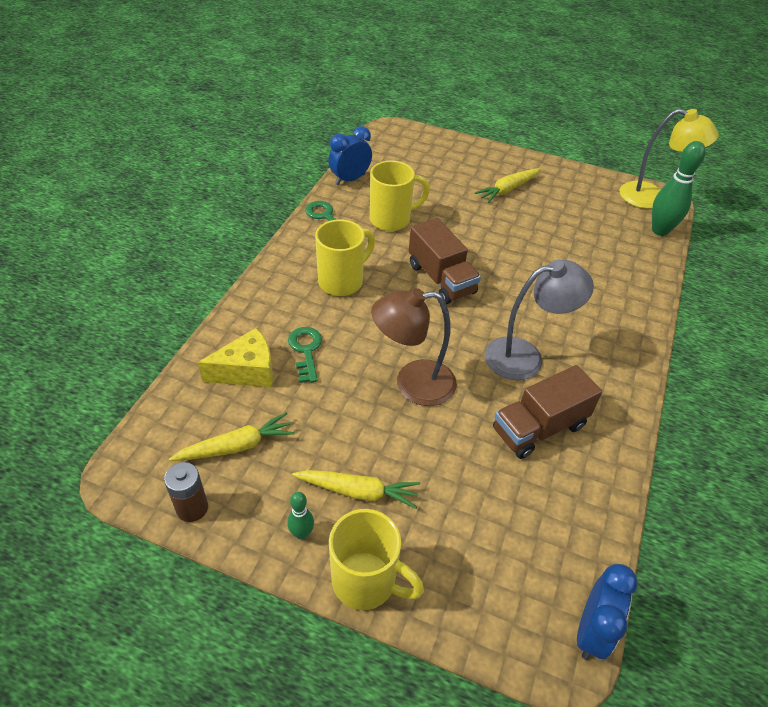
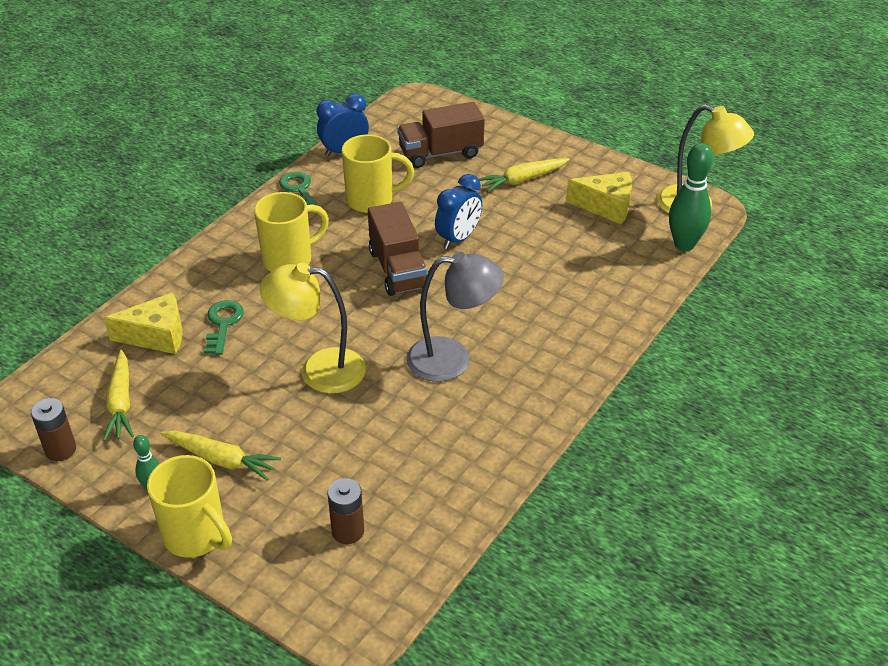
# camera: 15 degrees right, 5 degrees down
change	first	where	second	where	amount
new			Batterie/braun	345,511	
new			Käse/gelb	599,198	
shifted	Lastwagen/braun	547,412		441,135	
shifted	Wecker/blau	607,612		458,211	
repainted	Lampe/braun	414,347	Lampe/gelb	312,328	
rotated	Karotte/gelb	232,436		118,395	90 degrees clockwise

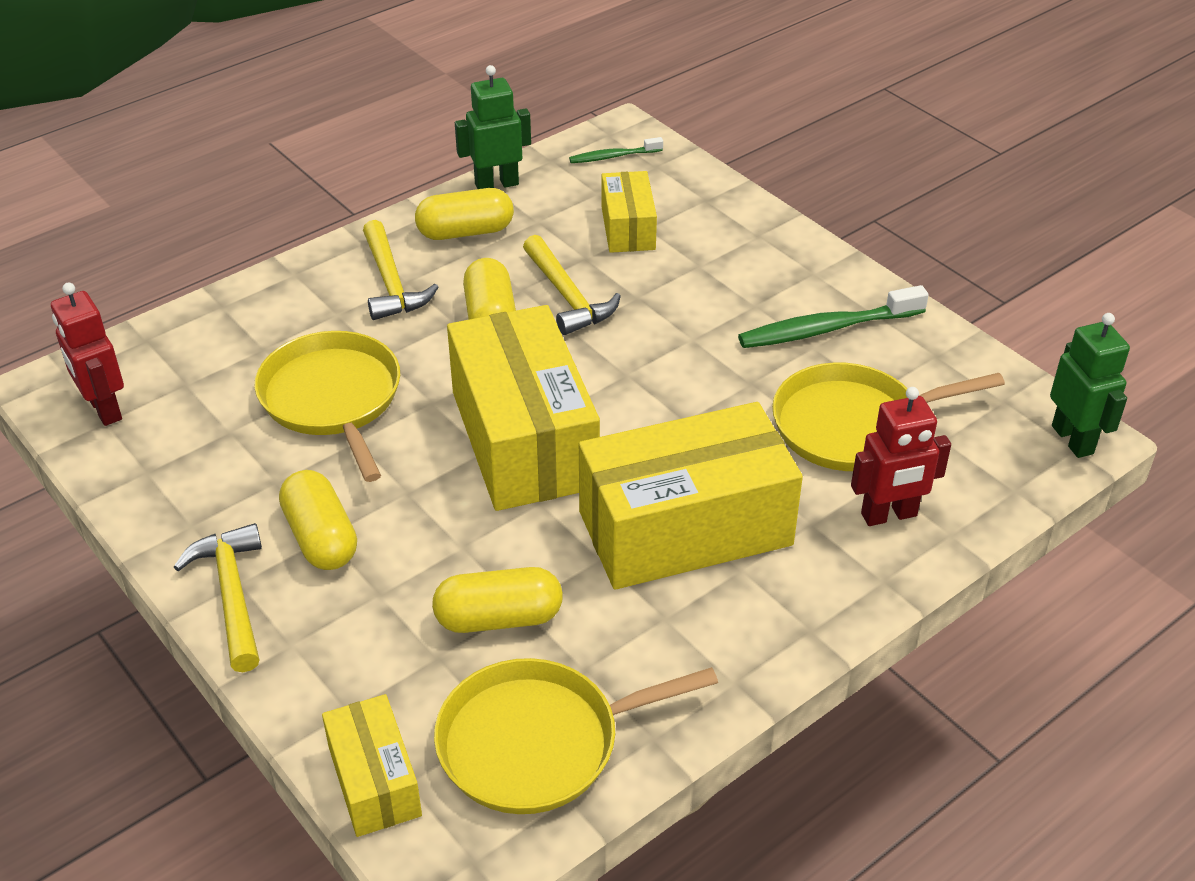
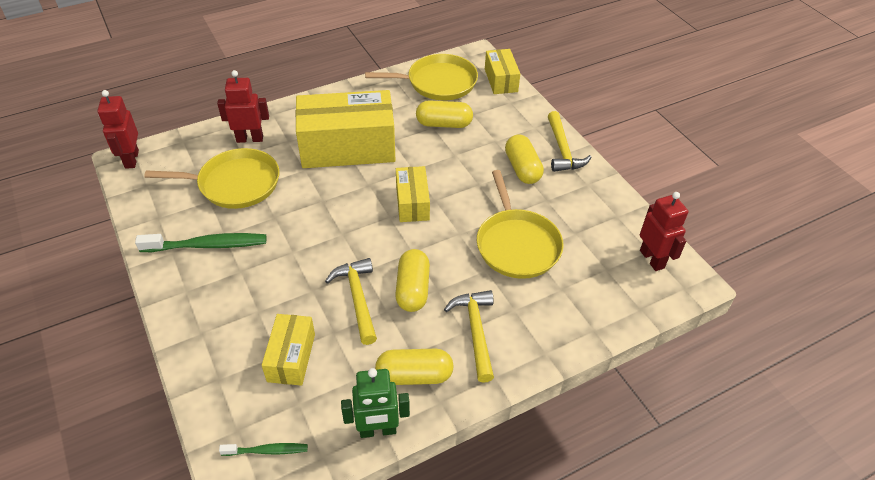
# camera: 170 degrees left, 5 degrees up
change	first	where	second	where	amount
repainted	Roboter/grün	1090,385	Roboter/rot	118,129	
scaled	Schachtel/gelb	523,408		413,194	x0.51

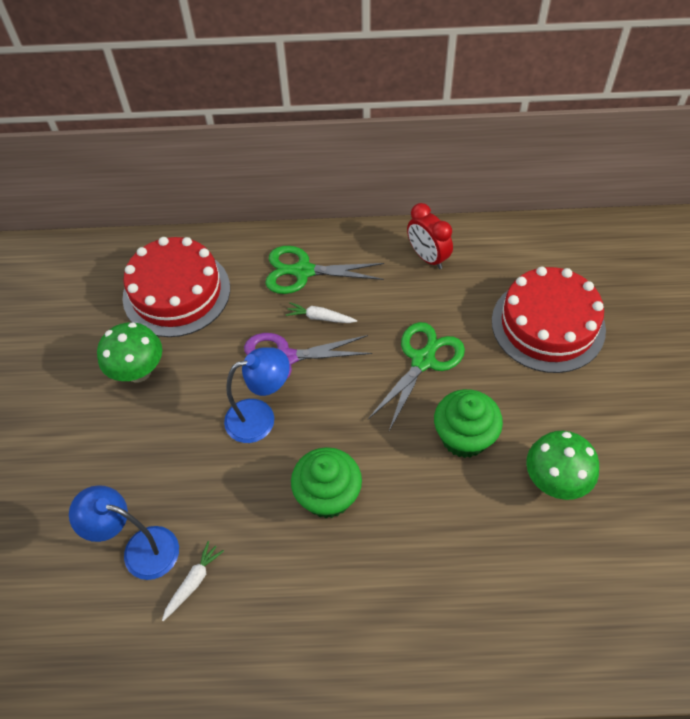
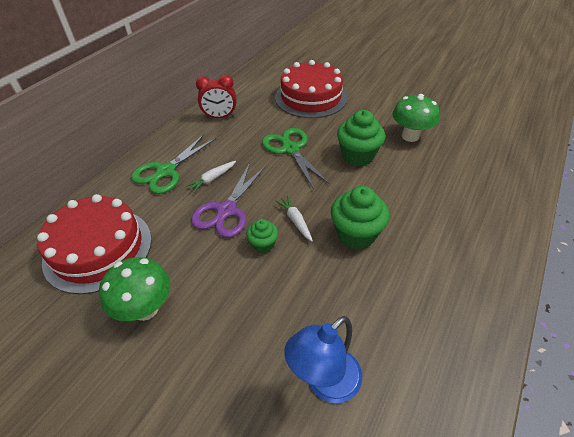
# camera: 60 degrees left, 10 degrees down
change	first	where	second	where	amount
shifted	Karotte/weiß	193,581		294,218	
swapped	Lampe/blau	257,395	Muffin/grün	262,236	

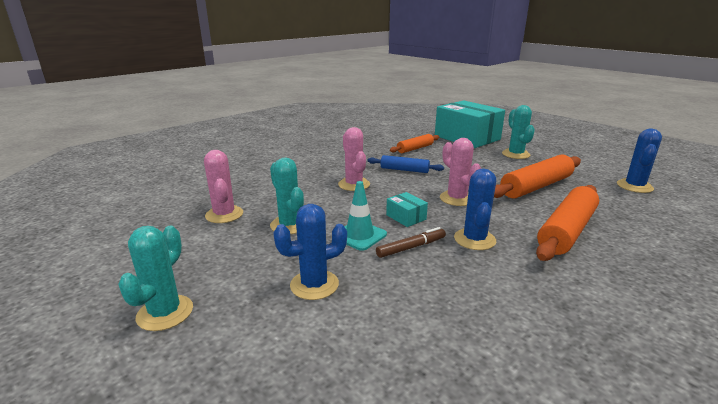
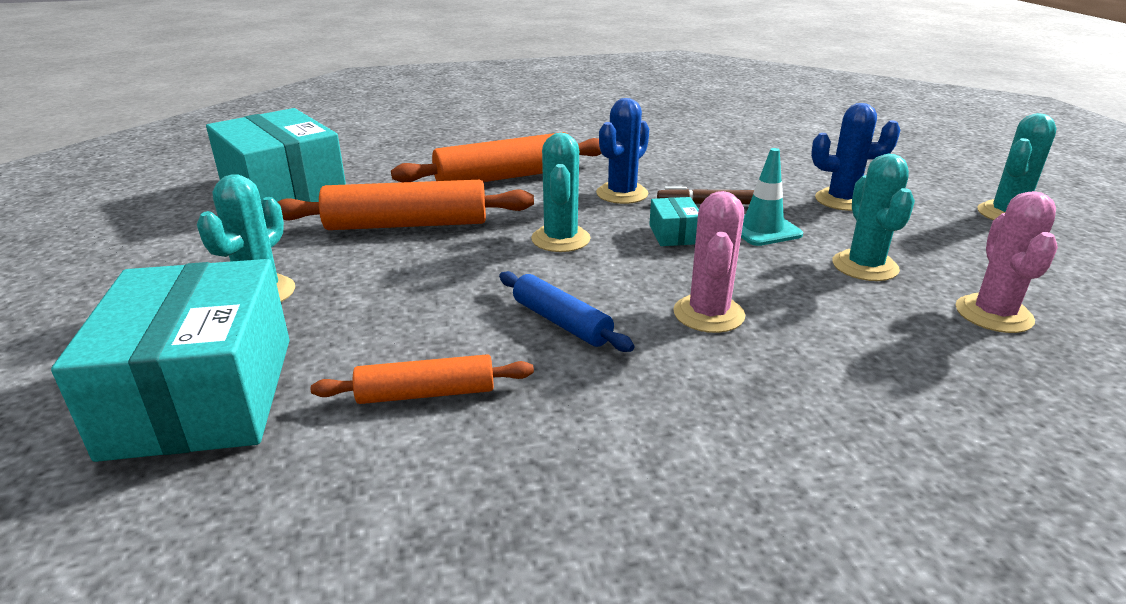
# camera: 150 degrees left, 5 degrees up
change	first	where	second	where	amount
swapped	Kaktus/blau	639,161	Schachtel/türkis	276,155	
repainted	Kaktus/rosa	460,172	Kaktus/türkis	561,192	

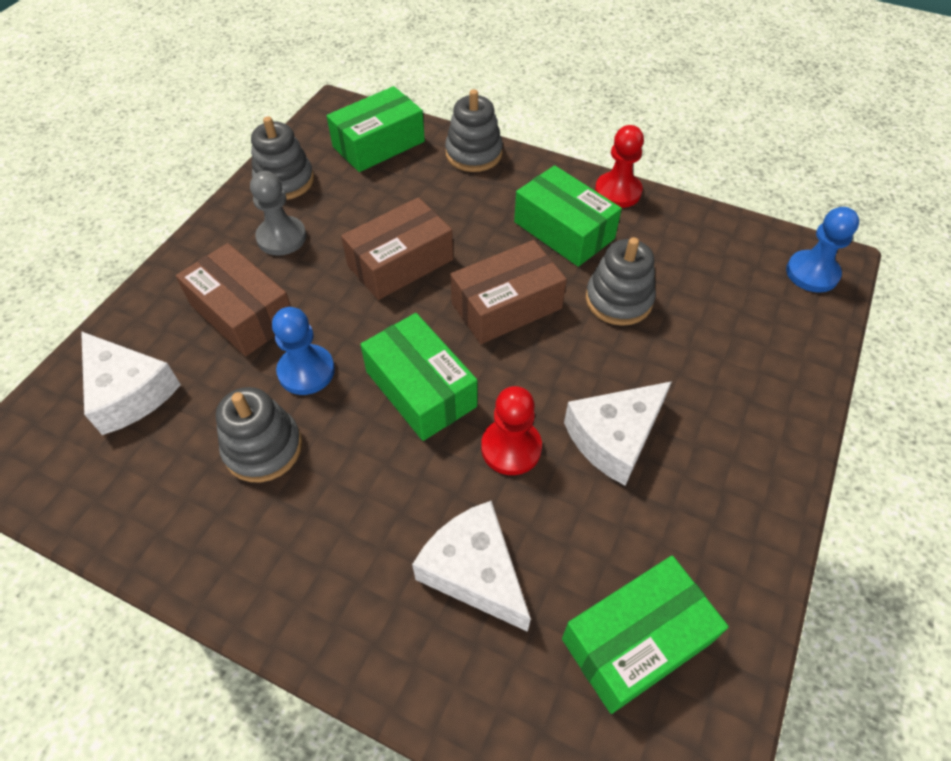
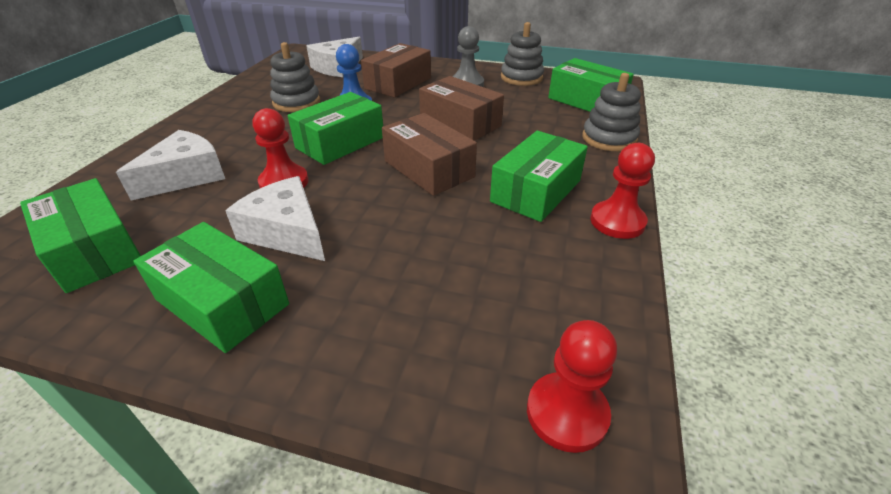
# camera: 80 degrees right, 15 degrees down
change	first	where	second	where	amount
gone	Stapelspielzeug/grau	621,281			
new			Schachtel/grün	211,287	
repainted	Bauer/blau	822,250	Bauer/rot	572,386	

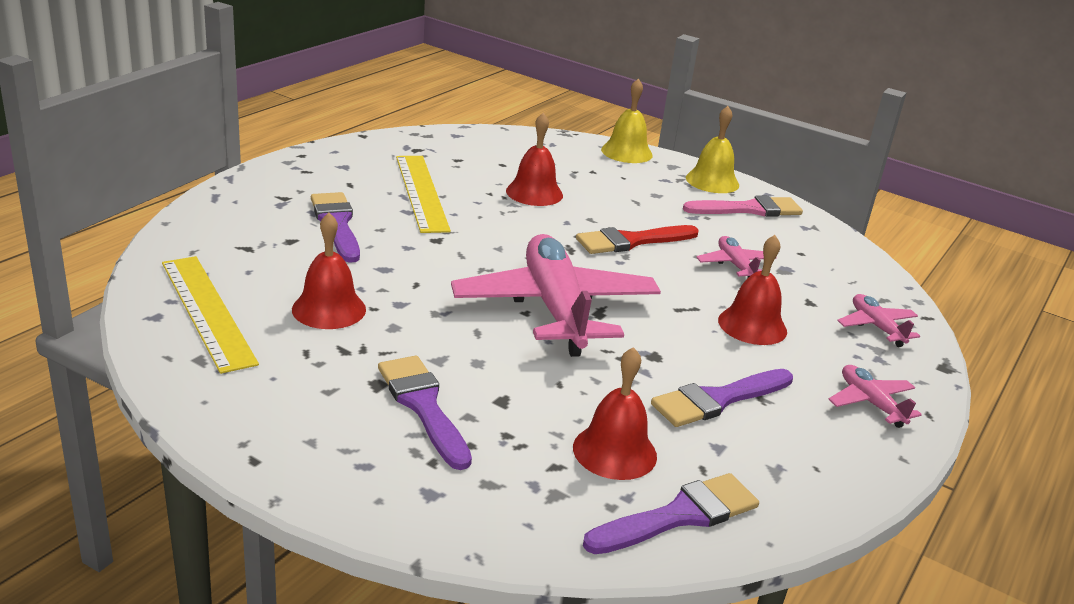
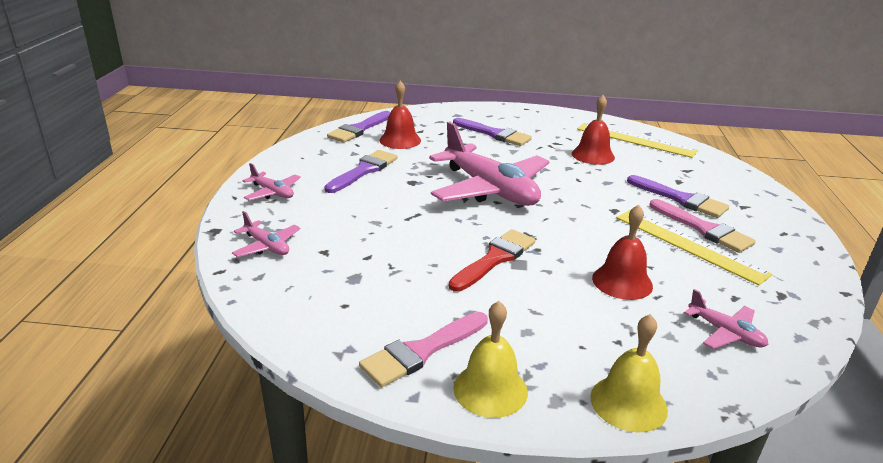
# camera: 155 degrees right, 0 degrees up
change	first	where	second	where	amount
gone	Glocke/rot	752,290			
new			Pinsel/rosa	703,226	
shifted	Flugzeug/rosa	736,257		726,319	

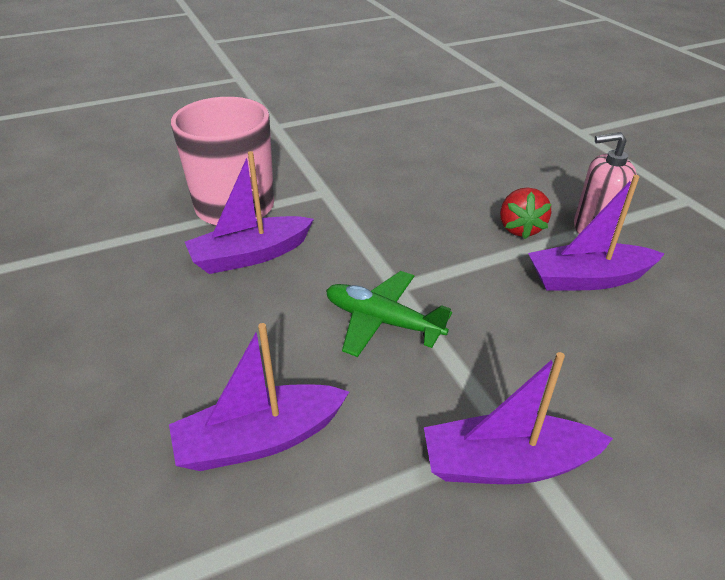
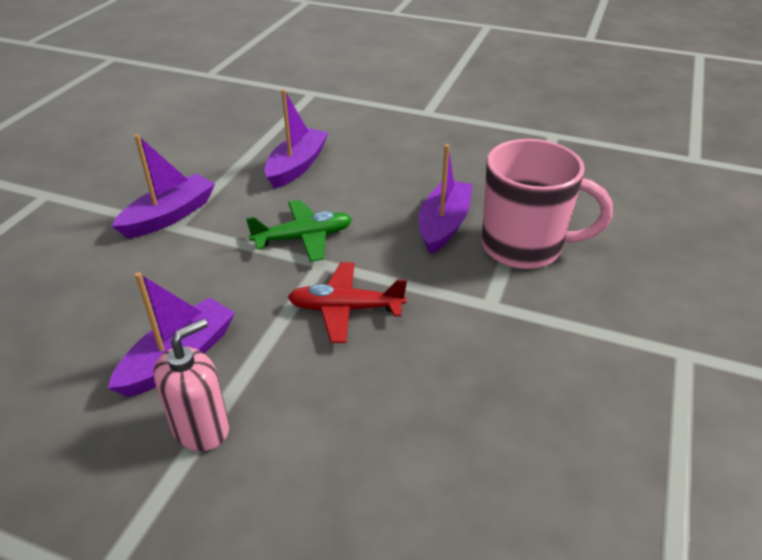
# camera: 135 degrees right, 0 degrees up
change	first	where	second	where	amount
gone	Erdbeere/rot	526,213			
new			Flugzeug/rot	347,302	

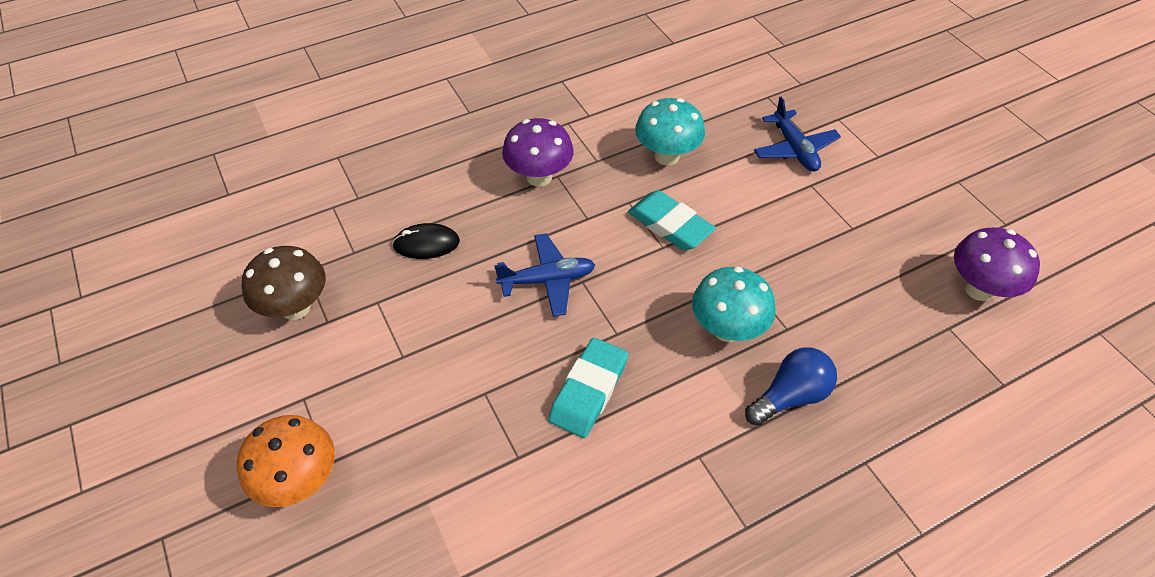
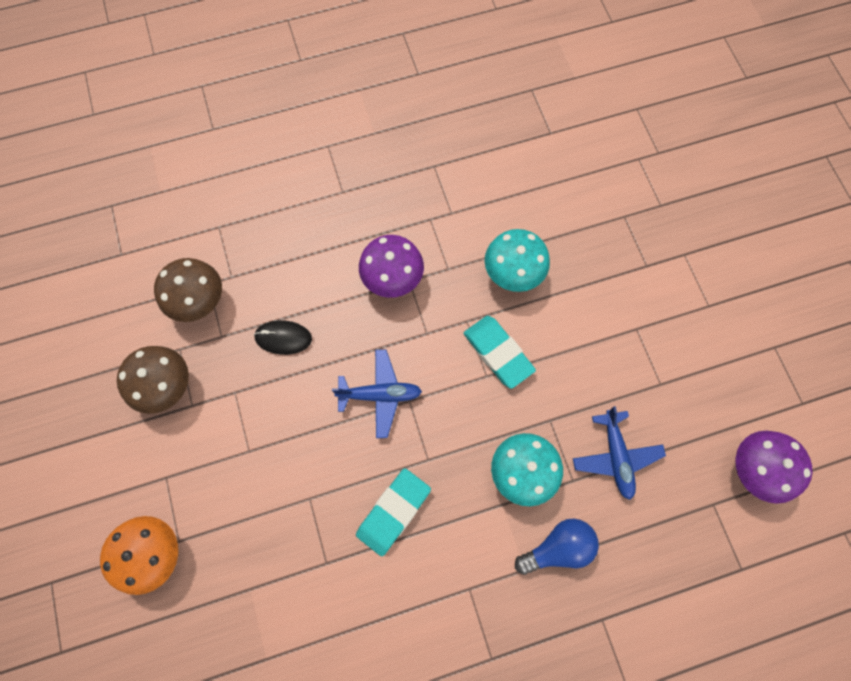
# camera: 10 degrees right, 20 degrees up
change	first	where	second	where	amount
new			Pilz/braun	188,290	
shifted	Flugzeug/blau	797,134		619,453	

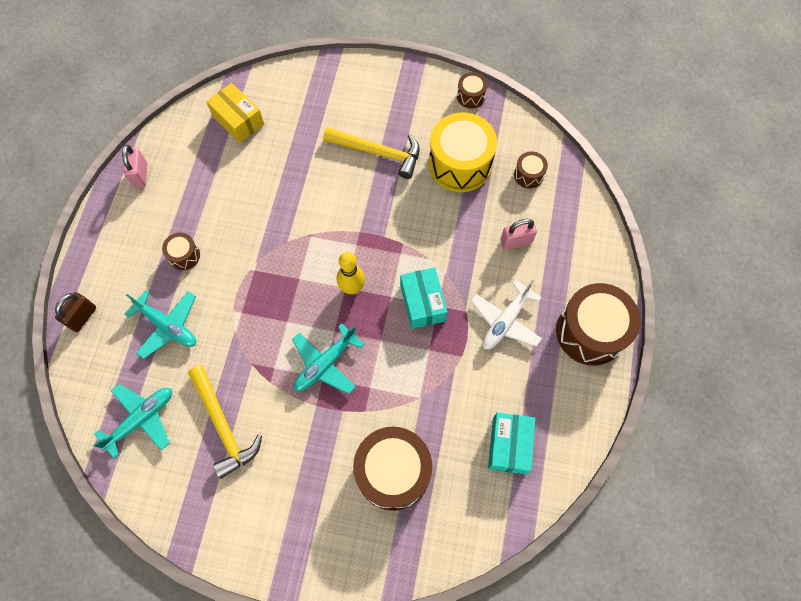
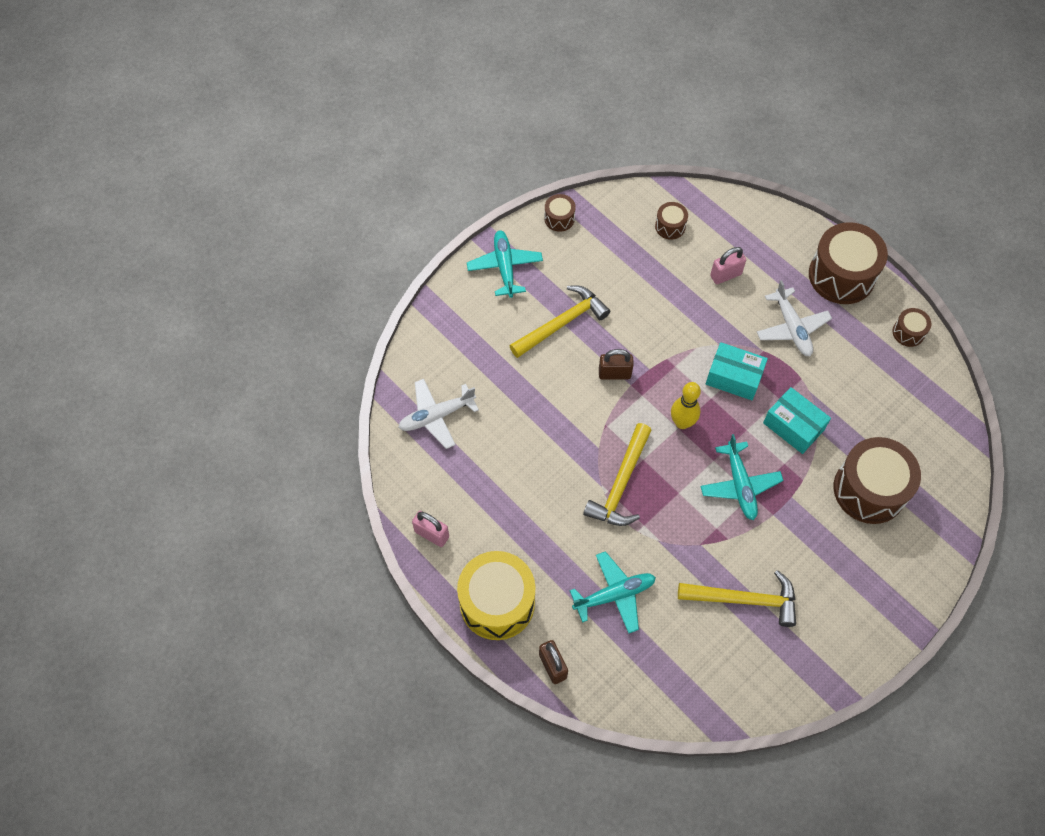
# camera: 55 degrees left, 5 degrees down
change	first	where	second	where	amount
new			Hammer/gelb	617,474	
new			Vorhängeschloss/braun	616,364	
shifted	Flugzeug/türkis	132,421		505,264	
shifted	Trommel/braun	181,251		911,327	
shifted	Trommel/gelb	463,152		496,595	
shifted	Schachtel/türkis	511,443		797,420	
swapped	Schachtel/gelb	235,113	Flugzeug/weiß	438,414	
rotated	Vorhängeschloss/rosa	519,234		728,265	45 degrees clockwise

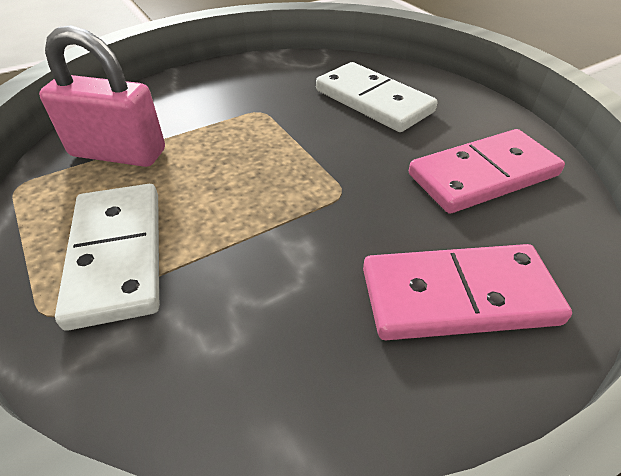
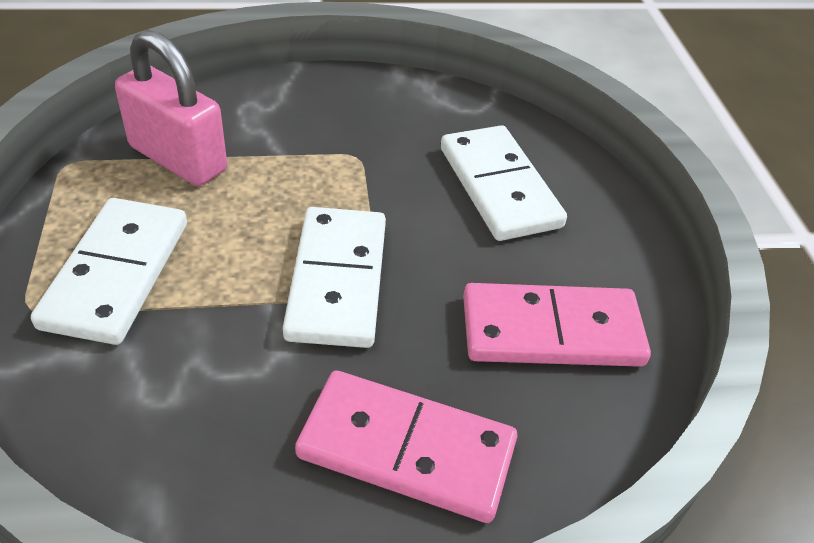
# camera: 20 degrees right, 0 degrees up
change	first	where	second	where	amount
new			Dominostein/weiß	334,277	

